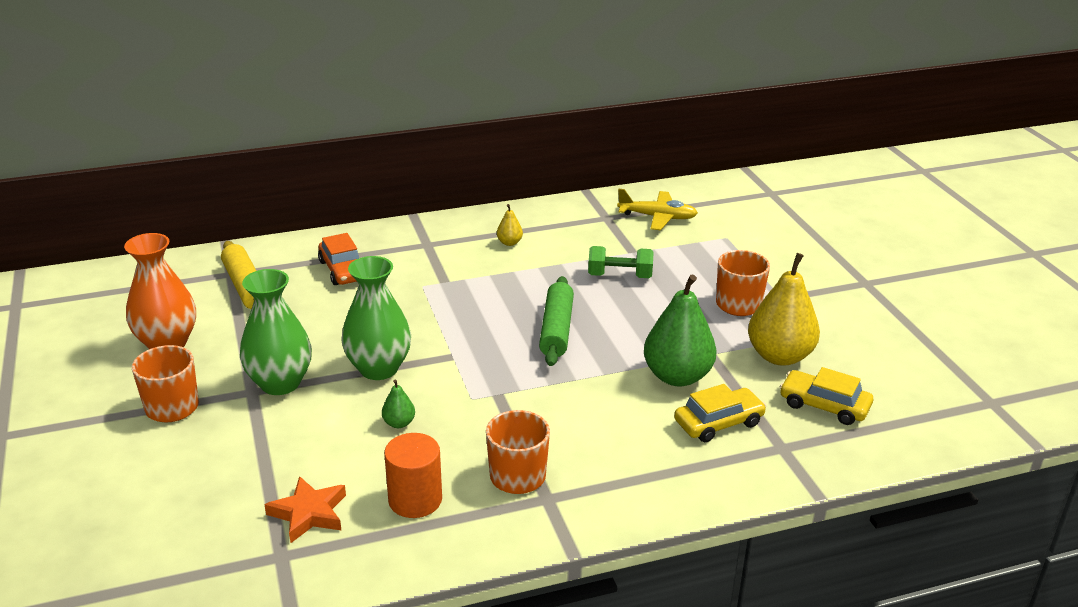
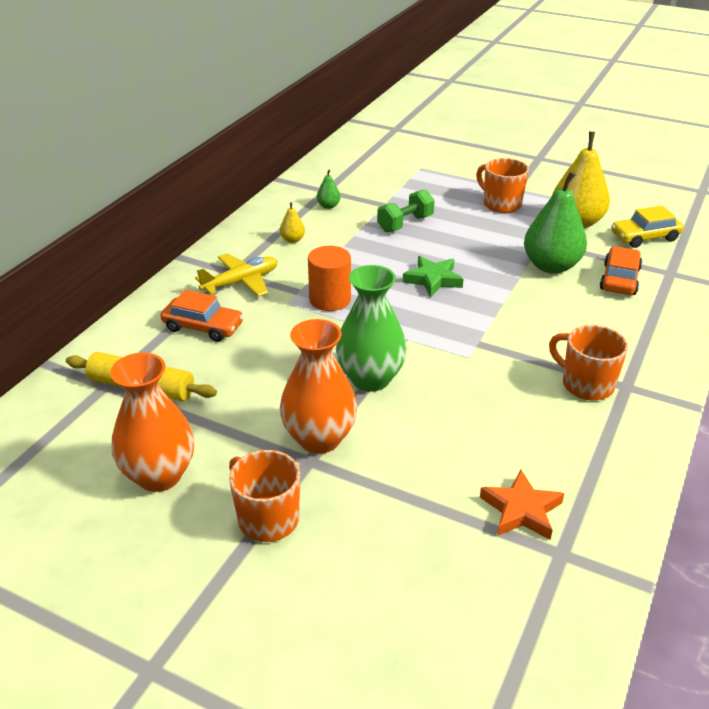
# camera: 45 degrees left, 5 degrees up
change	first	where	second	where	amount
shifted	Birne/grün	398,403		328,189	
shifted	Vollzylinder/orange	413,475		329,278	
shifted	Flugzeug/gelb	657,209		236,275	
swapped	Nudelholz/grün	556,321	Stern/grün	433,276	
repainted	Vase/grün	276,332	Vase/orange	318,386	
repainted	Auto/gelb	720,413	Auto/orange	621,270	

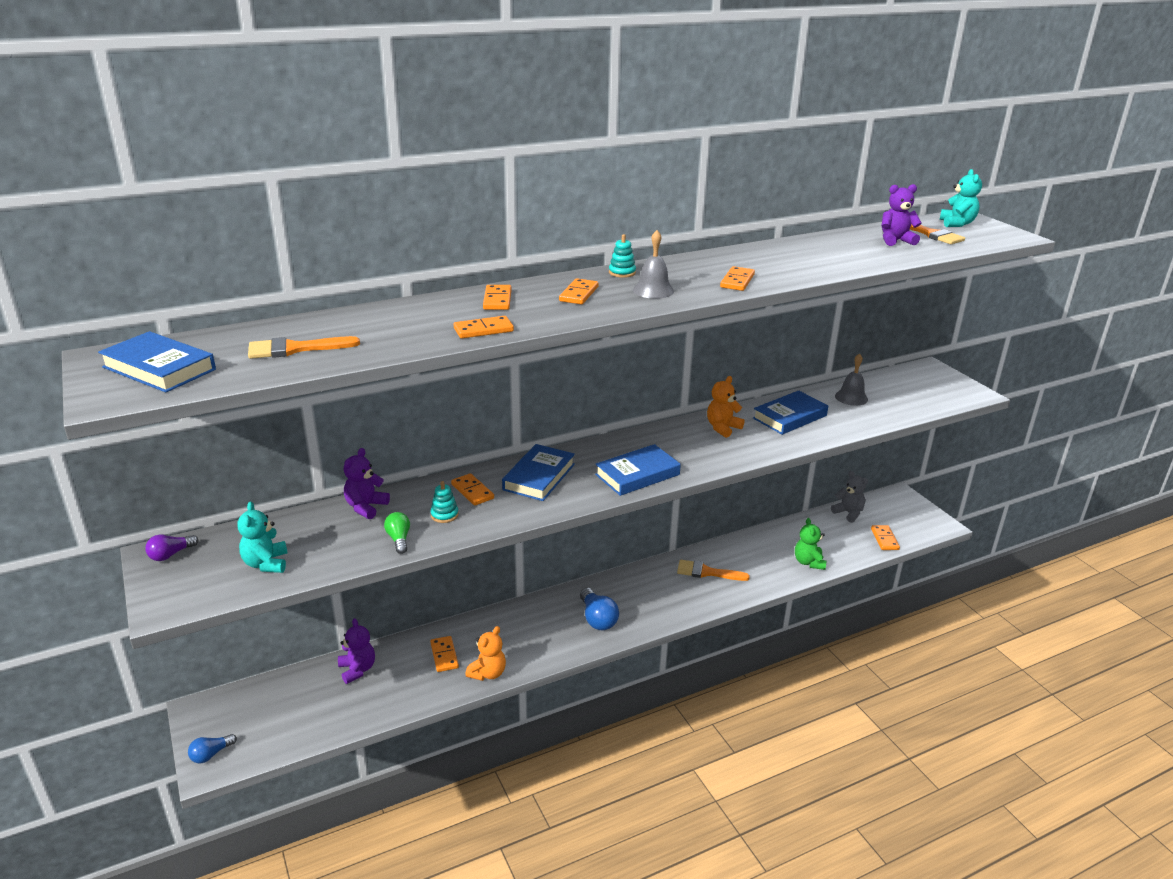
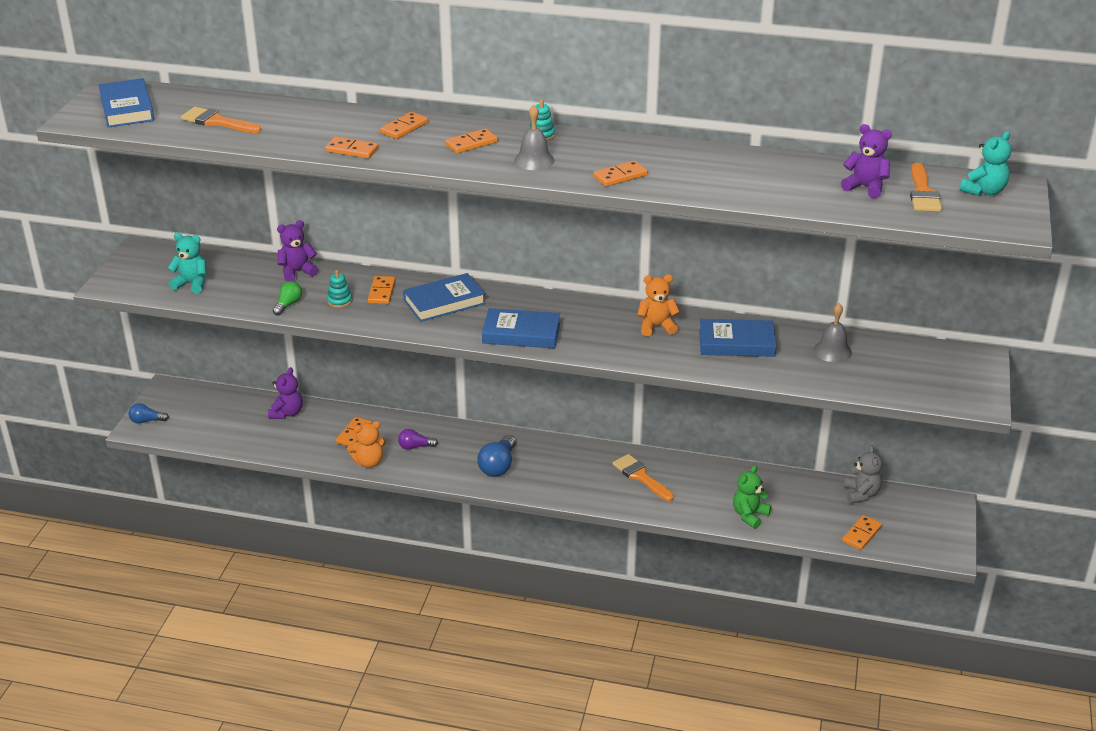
# camera: 40 degrees right, 5 degrees up
change	first	where	second	where	amount
shifted	Glühbirne/lila	171,547		418,439	
rotated	Teddybär/türkis	262,537		187,263	75 degrees clockwise

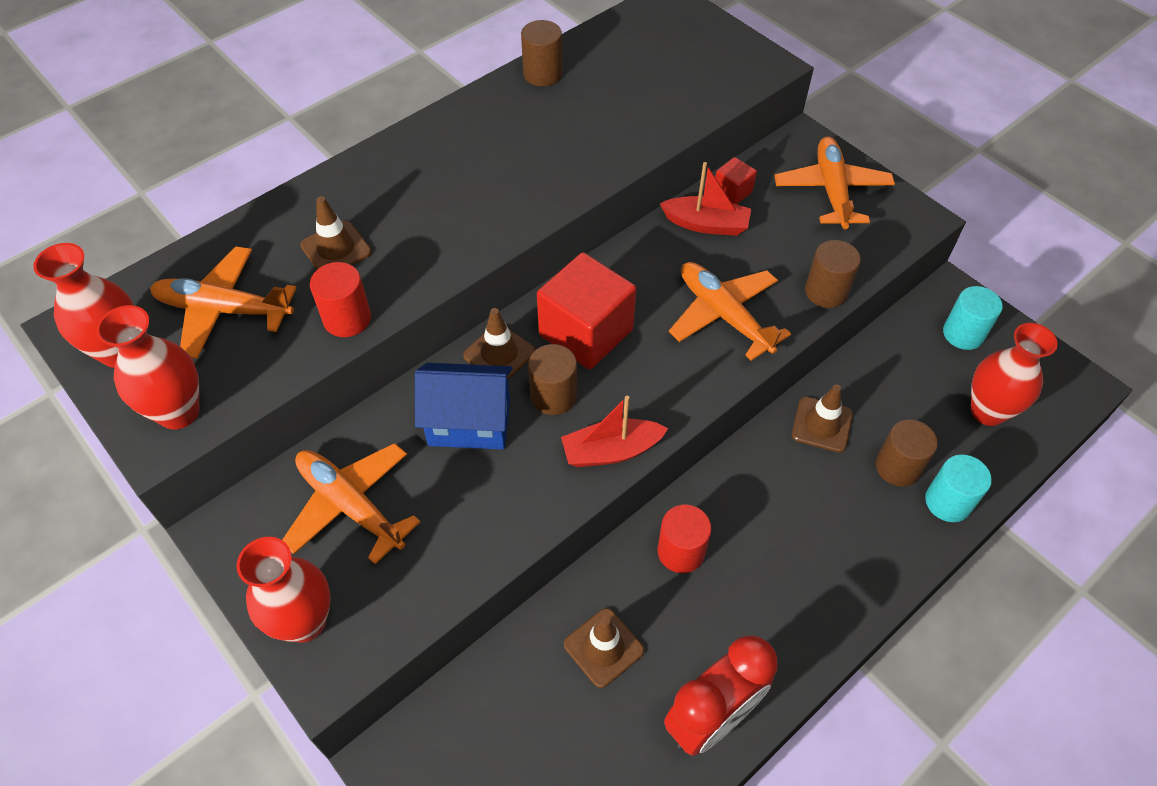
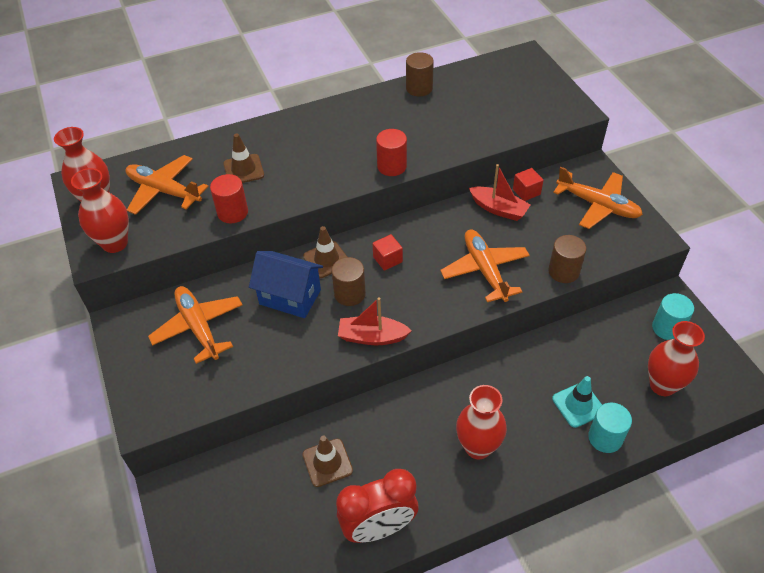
# camera: 20 degrees right, 5 degrees down
change	first	where	second	where	amount
gone	Leitkegel/braun	822,419			
shifted	Vase/rot	284,590		481,422	
shifted	Vollzylinder/rot	684,539		391,152	
swapped	Vollzylinder/braun	907,453	Leitkegel/türkis	577,402	
rotated	Flugzeug/orange	834,183		598,198	105 degrees clockwise
scaled	Kubus/rot	586,311		387,252	x0.47

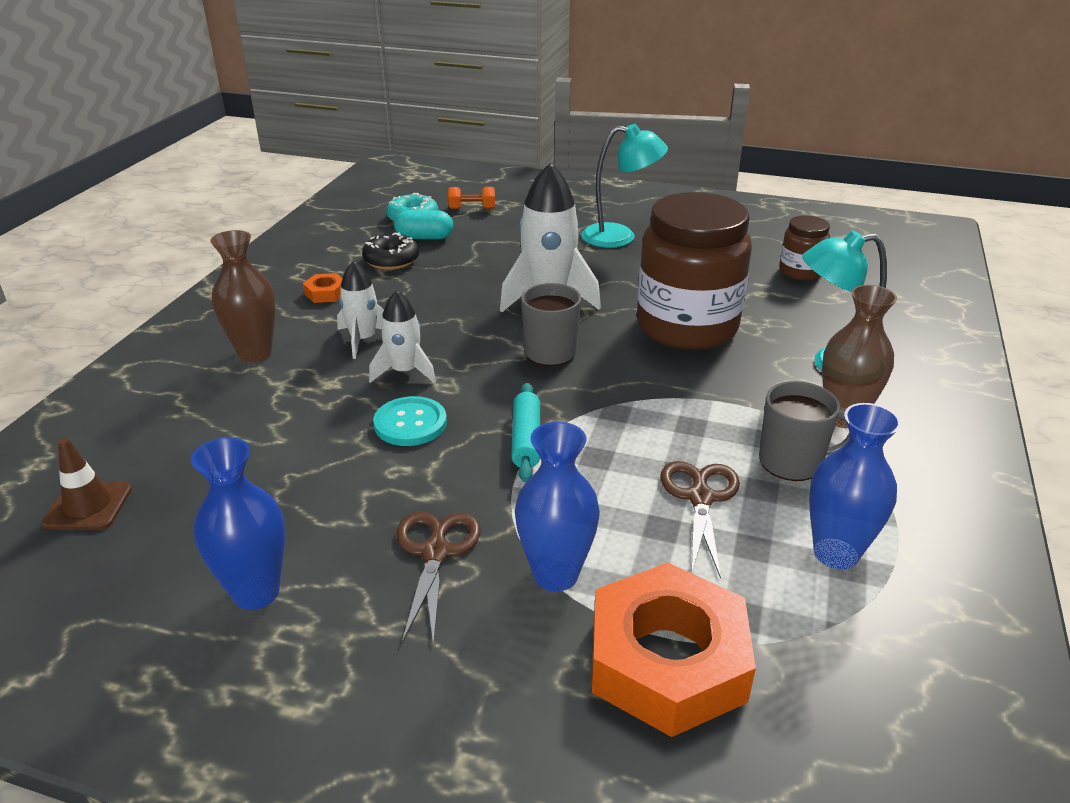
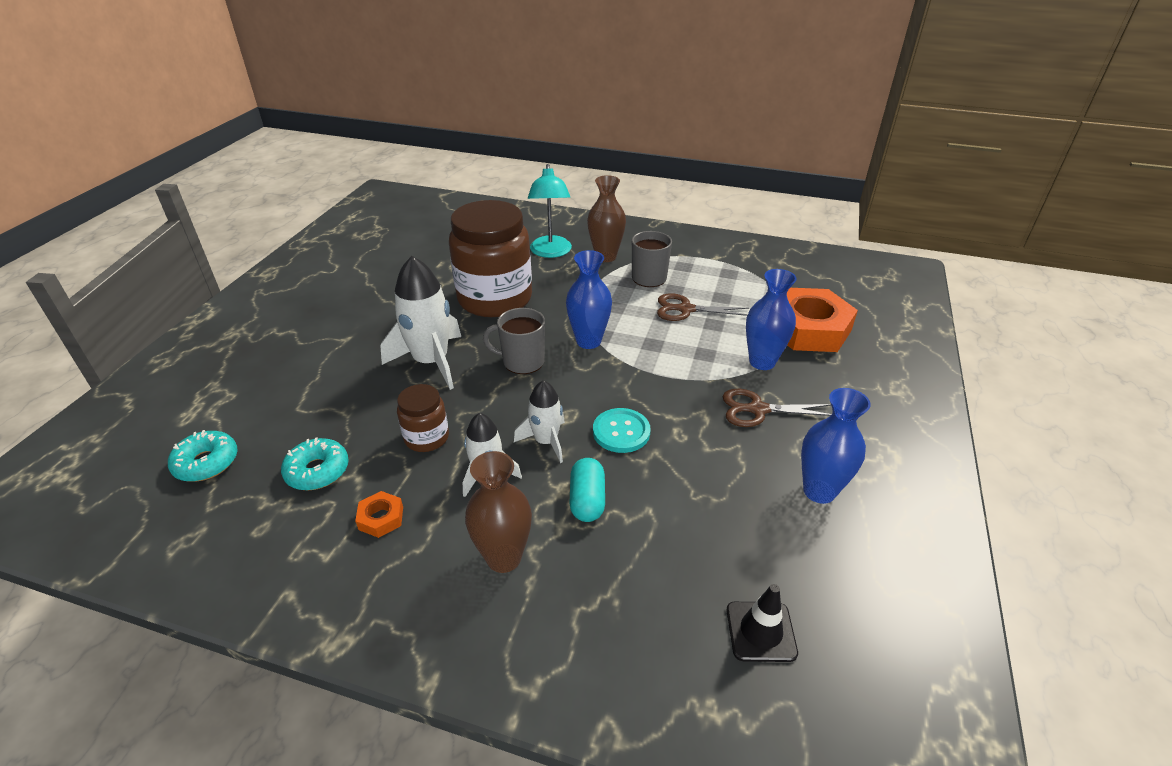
# camera: 90 degrees left, 5 degrees up
change	first	where	second	where	amount
gone	Hantel/orange	471,198			
gone	Nudelholz/türkis	525,432			
gone	Lampe/türkis	624,186			
shifted	Kapsel/türkis	423,224		587,490	
shifted	Einmachglas/braun	804,247		423,418	
shifted	Vase/blau	855,486		589,299	
repainted	Leitkegel/braun	87,484	Leitkegel/schwarz	762,623	
repainted	Donut/schwarz	390,251	Donut/türkis	315,464	

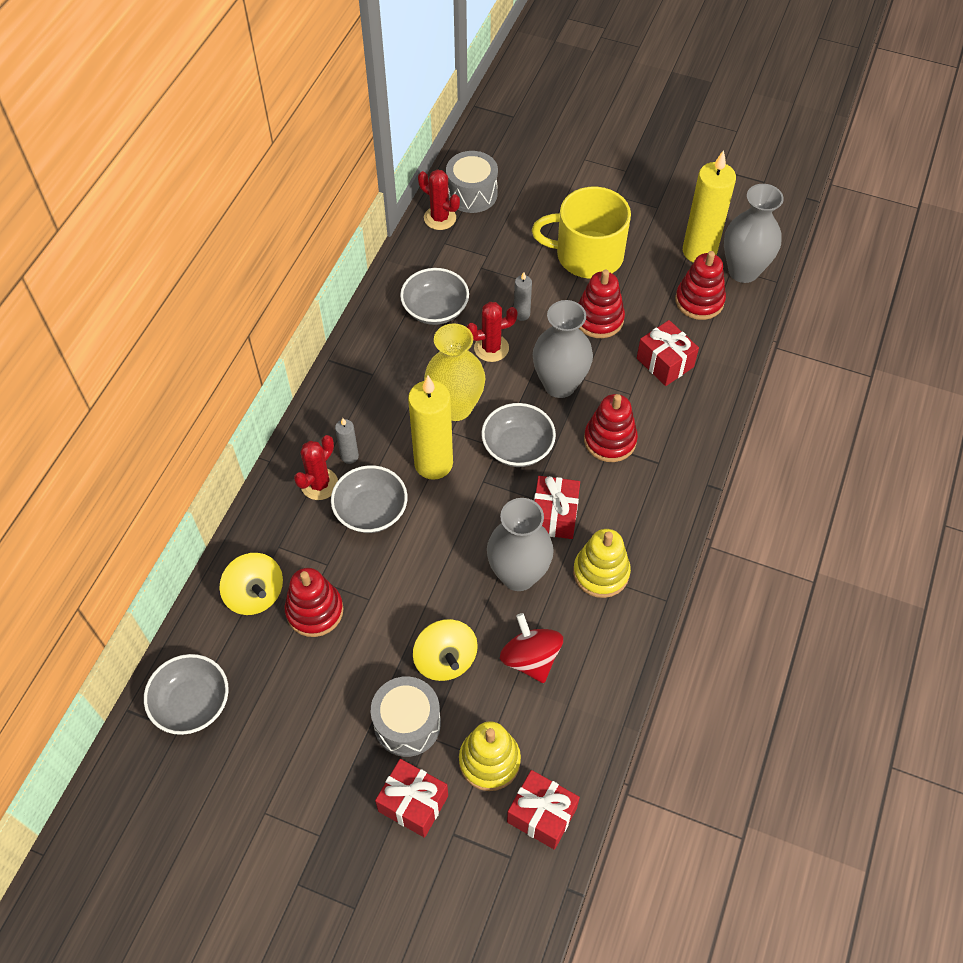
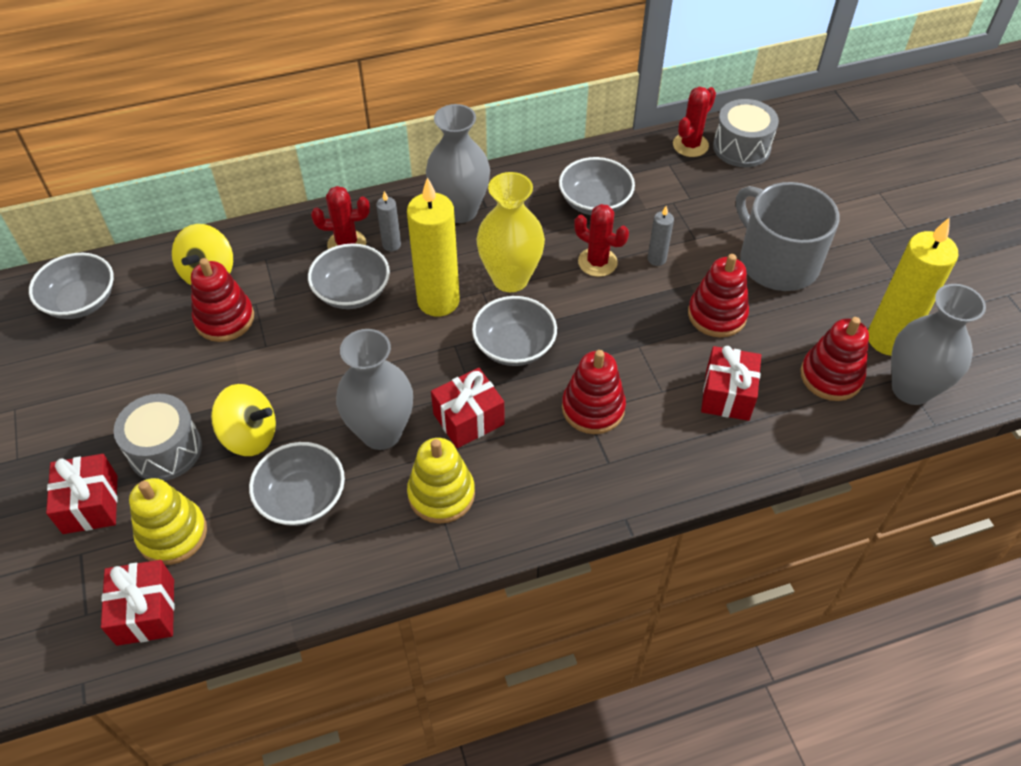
# camera: 50 degrees right, 5 degrees down
change	first	where	second	where	amount
shifted	Vase/grau	563,349		458,163	
swapped	Kreisel/rot	531,648	Schüssel/grau	297,484	
repainted	Tasse/gelb	581,232	Tasse/grau	788,236	
rotated	Kreisel/gelb	445,650		243,420	105 degrees counterclockwise
rotated	Kaktus/rot	439,199		694,122	45 degrees clockwise

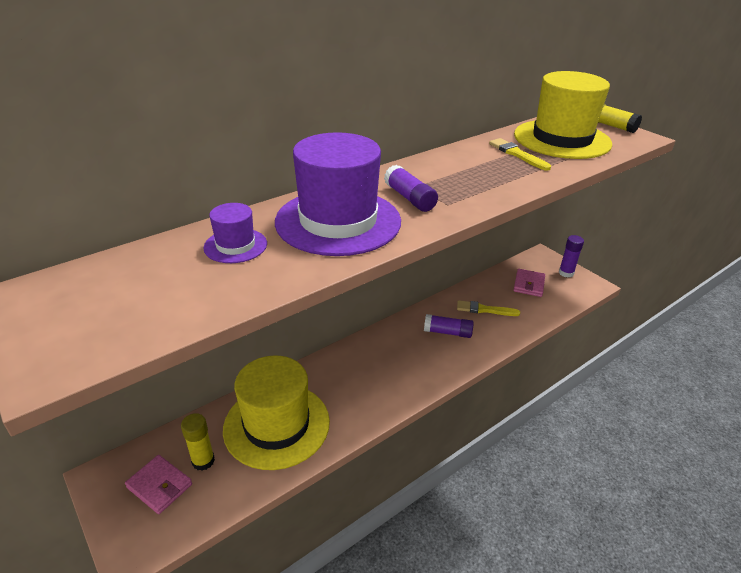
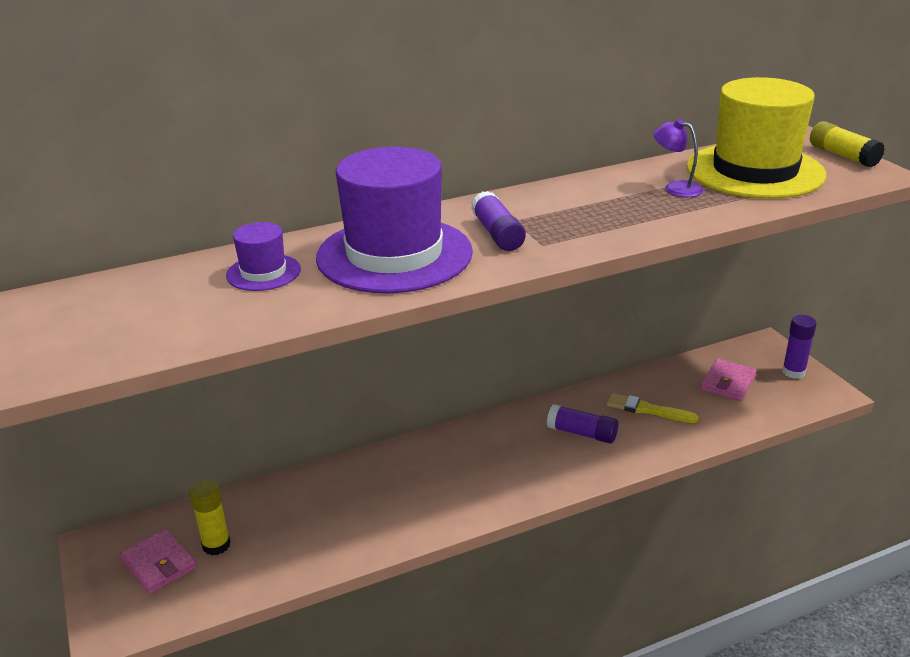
# camera: 15 degrees right, 5 degrees down
change	first	where	second	where	amount
gone	Hut/gelb	276,413			
swapped	Pinsel/gelb	520,154	Lampe/lila	678,158	

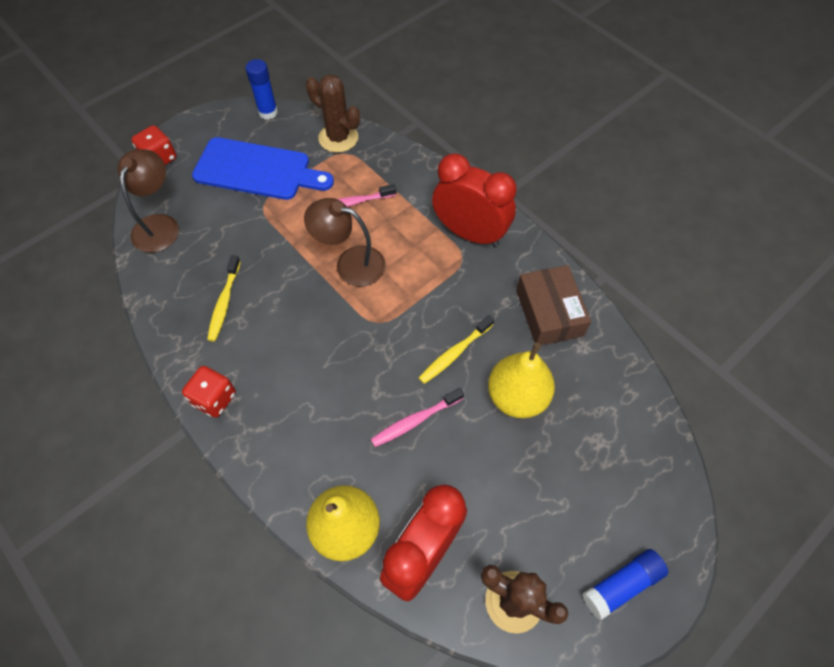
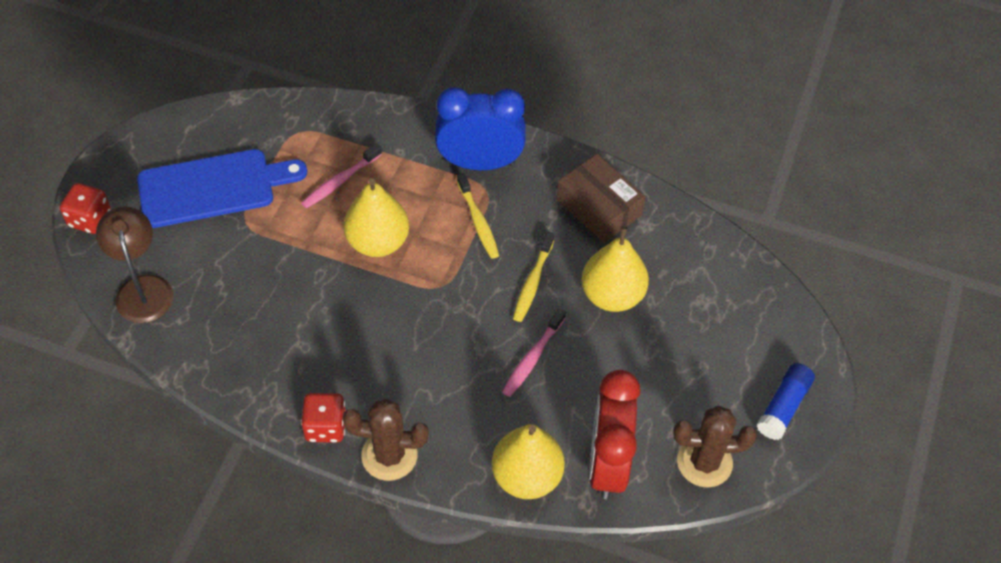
# camera: 30 degrees left, 5 degrees down
change	first	where	second	where	amount
gone	Klebestift/blau	261,89			
shifted	Zahnbürste/gelb	224,298		478,216	
shifted	Kaktus/braun	333,113		386,439	
swapped	Lampe/braun	345,242	Birne/gelb	376,217	
repainted	Wecker/rot	474,200	Wecker/blau	480,128	

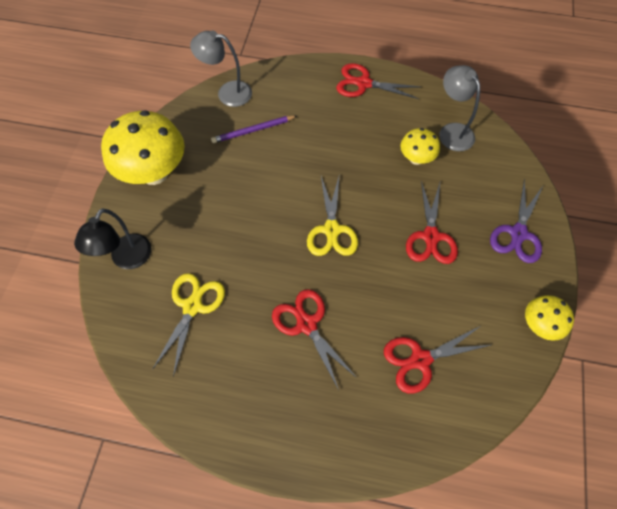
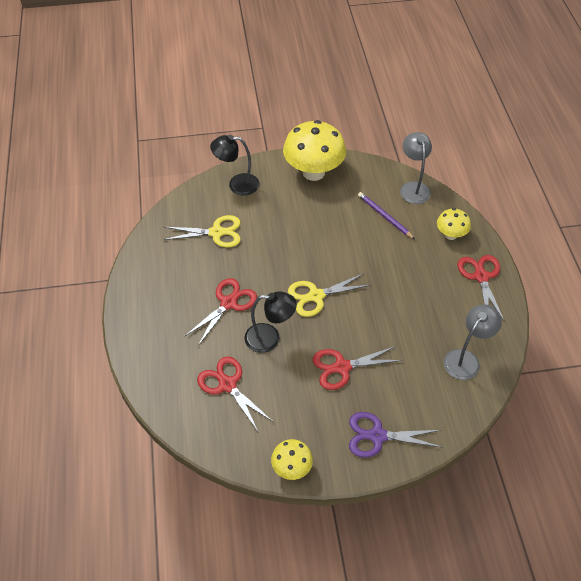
# camera: 70 degrees right, 10 degrees down
change	first	where	second	where	amount
new			Lampe/schwarz	271,322	
shifted	Pilz/gelb	420,146		454,224	

